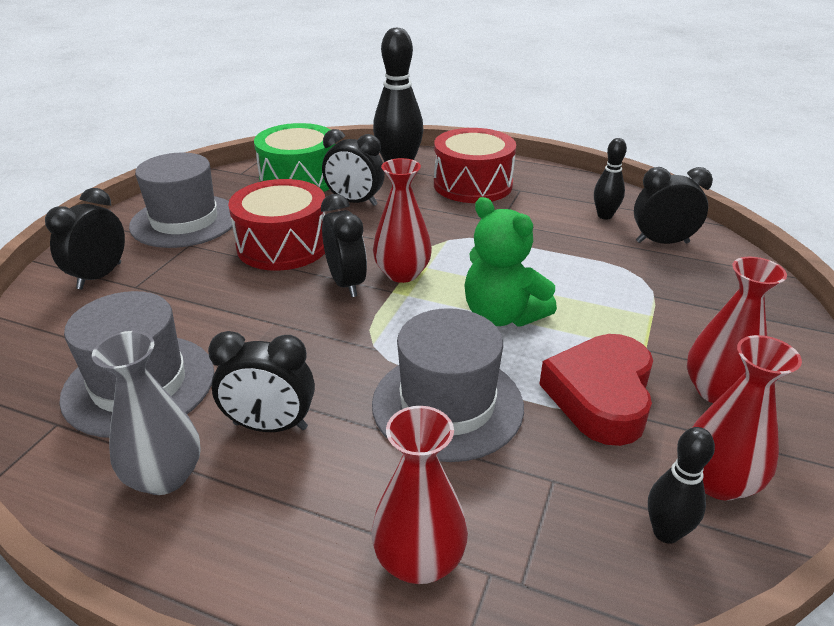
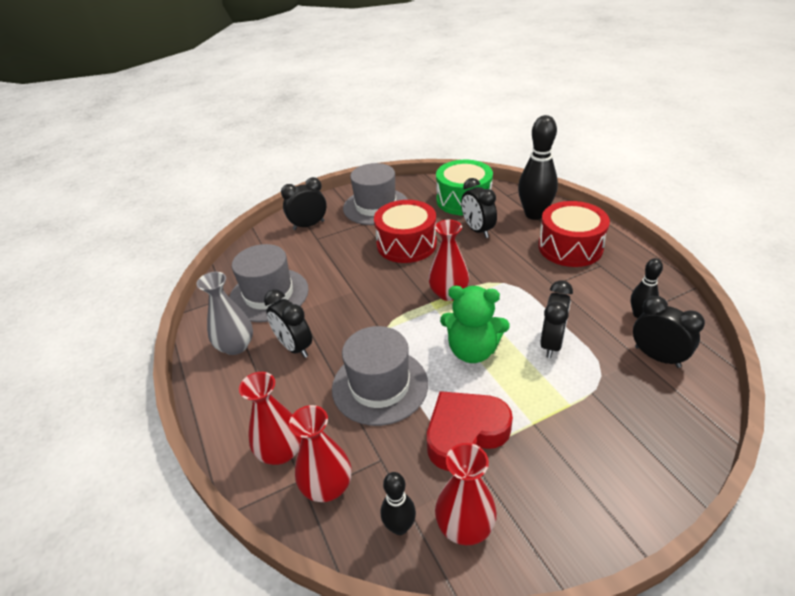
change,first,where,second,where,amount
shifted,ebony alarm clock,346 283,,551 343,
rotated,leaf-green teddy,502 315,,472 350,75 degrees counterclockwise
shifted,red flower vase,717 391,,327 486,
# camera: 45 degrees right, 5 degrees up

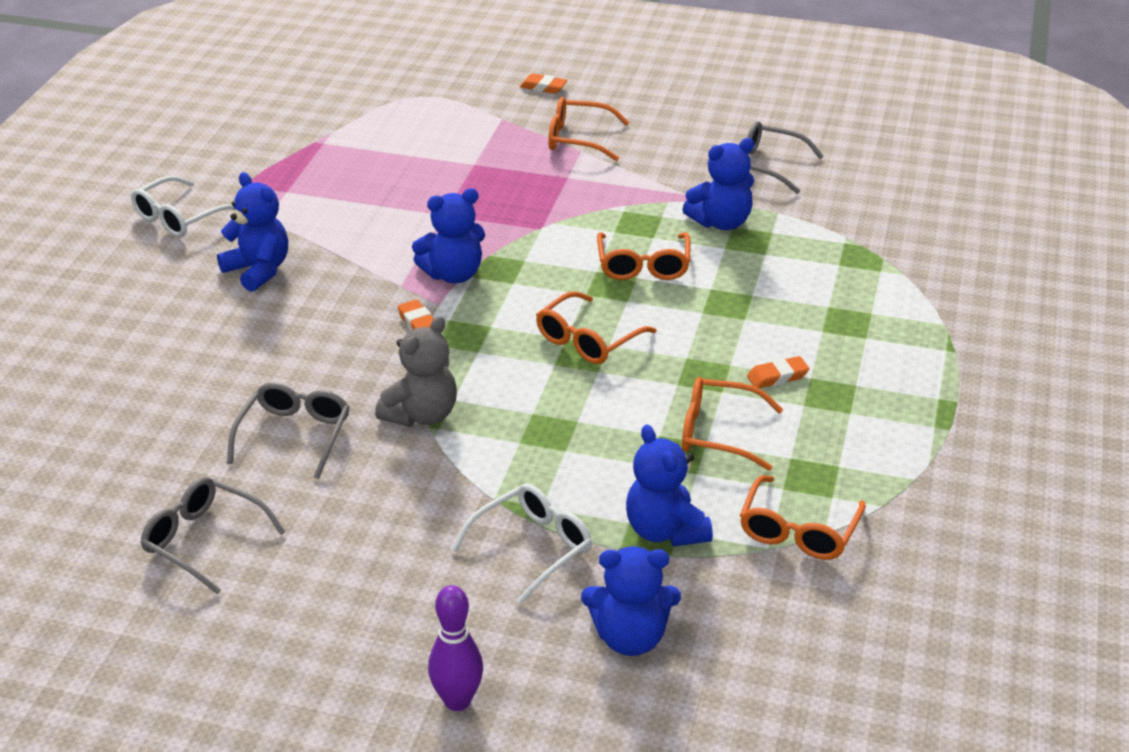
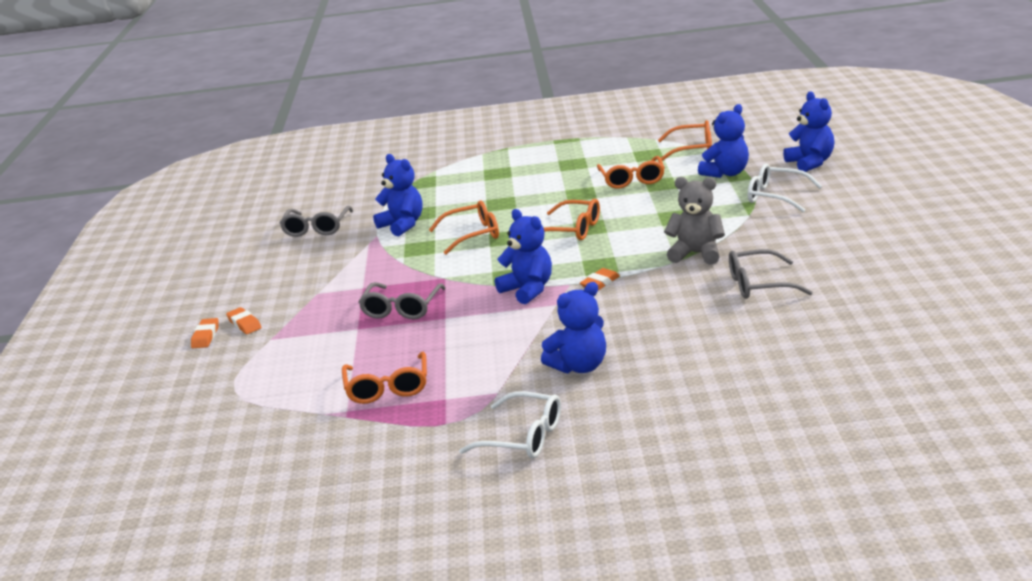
change,first,where,second,where,amount
shifted,ash-grey eyeglasses,204 541,,401 309,
rotated,blue teddy,258 270,,579 366,150 degrees counterclockwise
gone,royal purple bowling pin,457 701,,,
shifted,bright orange eyeglasses,578 139,,387 387,
shifted,bright orange pencil eraser,777 377,,244 324,
# camera: 105 degrees left, 10 degrees down

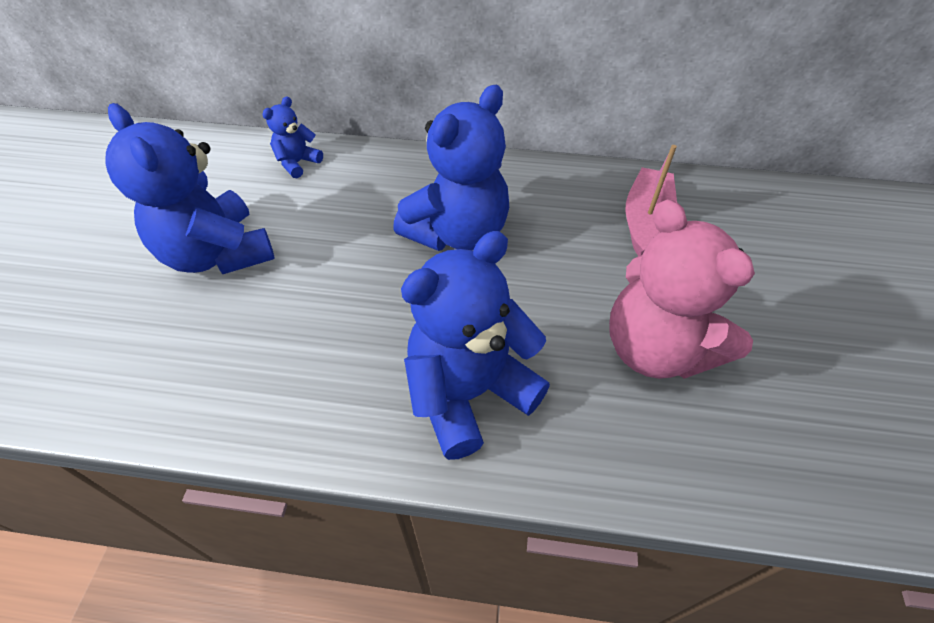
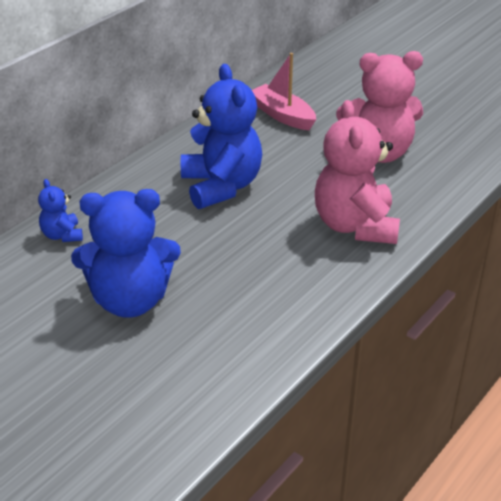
change,first,where,second,where,amount
repainted,blue teddy,469 392,rosy teddy,355 226,
# camera: 60 degrees left, 15 degrees down

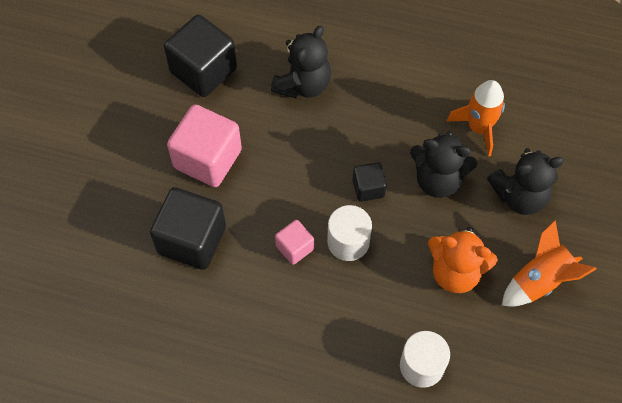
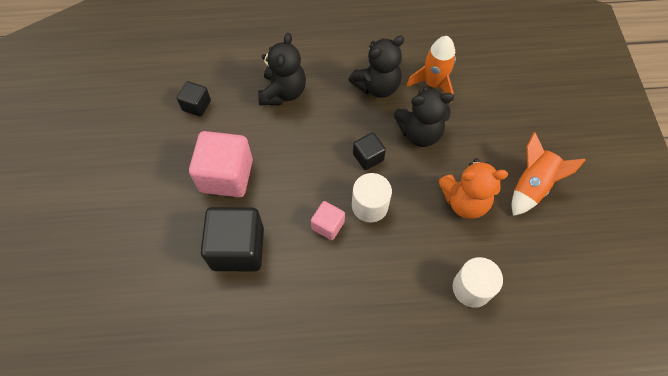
change,first,where,second,where,amount
scaled,ebony block,203 70,,196 105,x0.52
shifted,ebony teddy,519 196,,377 86,
# camera: 20 degrees left, 0 degrees up

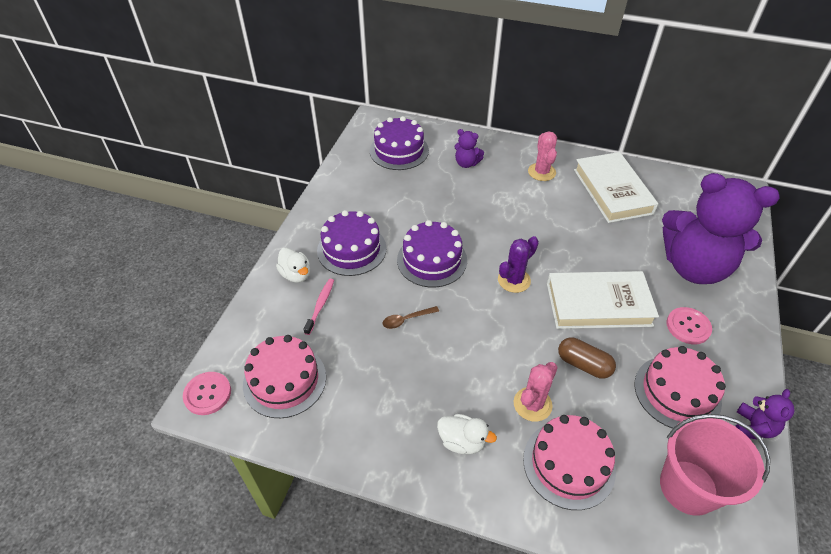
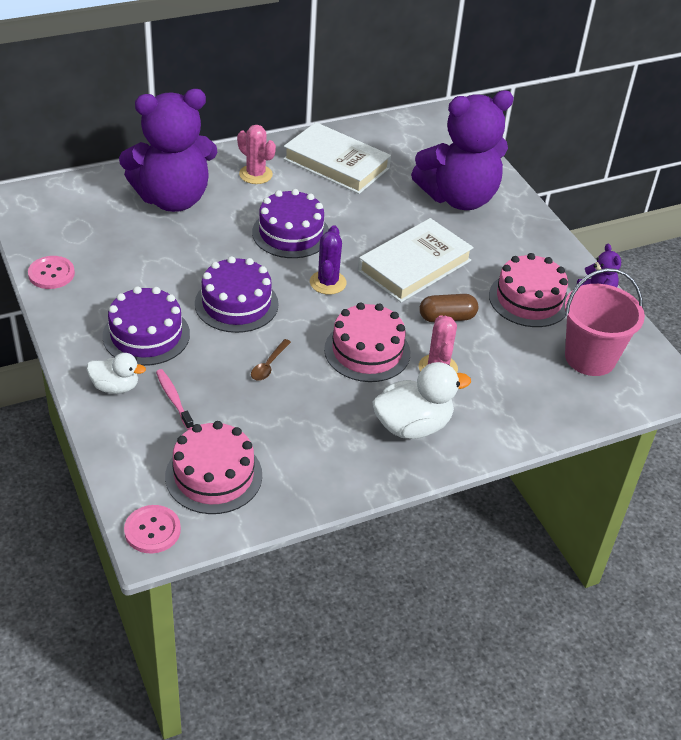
change,first,where,second,where,amount
shifted,royal purple cake,399 150,,291 233,
scaled,white duck,462 441,,413 426,x1.64
scaled,royal purple teddy,466 163,,173 199,x2.49
shifted,rosy cake,568 464,,367 351,
shifted,rosy button,688 326,,51 274,
# camera: 45 degrees left, 5 degrees down

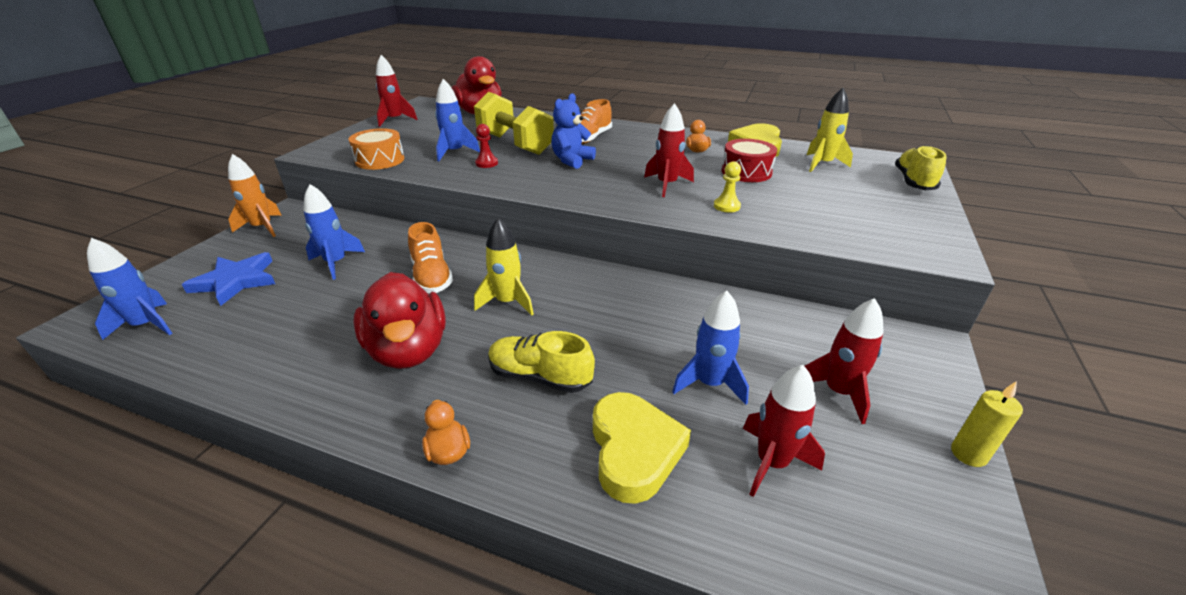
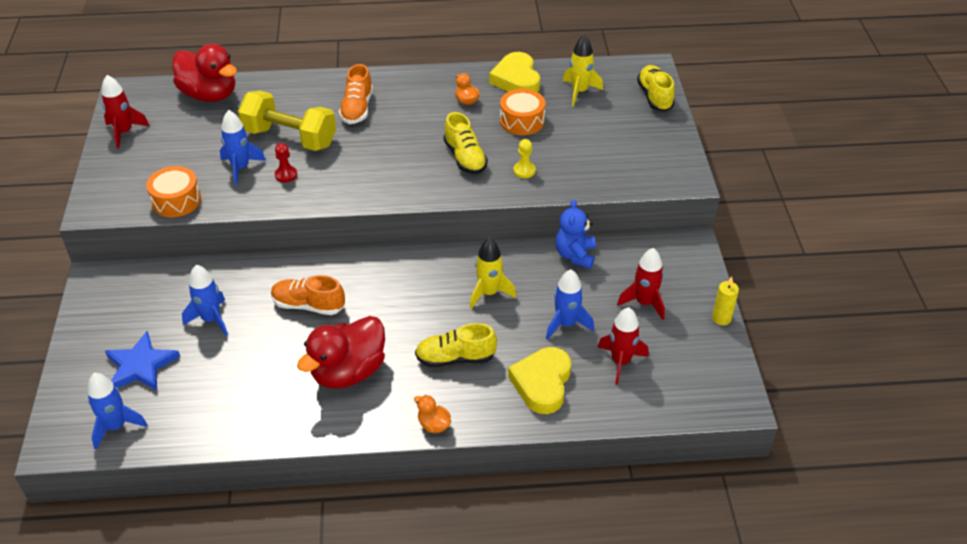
change,first,where,second,where,amount
gone,bright orange rocket,262 227,,,
rotated,red duck,408 350,,348 372,90 degrees clockwise
rotated,bright orange shoe,432 277,,308 305,150 degrees clockwise
shifted,golden rocket,507 302,,489 293,
shifted,blue teddy,572 160,,575 255,
rotated,golden heart shape,634 451,,542 383,135 degrees counterclockwise
swapped,red rocket,667 185,golden shoe,465 158,
repainted,red drum,746 172,bright orange drum,522 121,
# camera: 25 degrees left, 10 degrees up

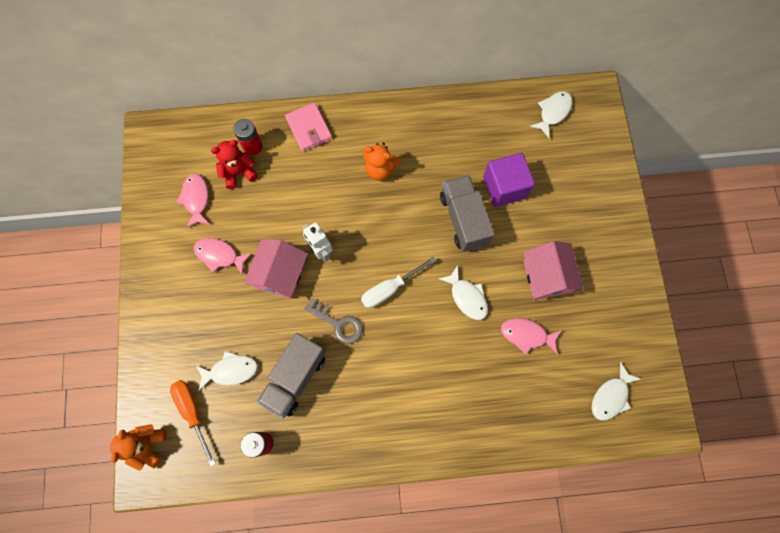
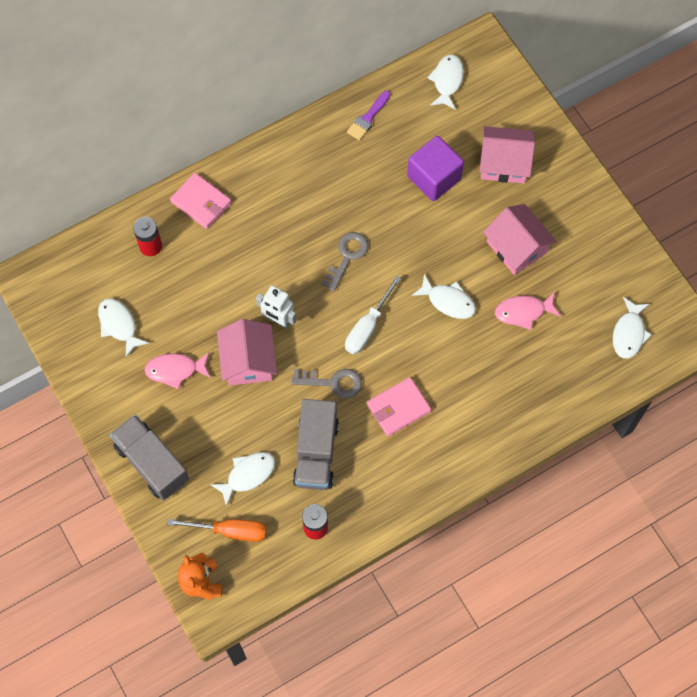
change,first,where,second,where,amount
rotated,bright orange screwdriver,193 412,,230 531,150 degrees clockwise
repainted,rosy toy fish,196 199,white toy fish,119 325,
gone,red teddy,239 172,,,
gone,bright orange teddy,380 169,,,
shifted,ash-grey lorry,464 219,,152 463,
new,,,ash-grey key,347 257,
new,,,royal purple brush,368 118,
new,,,rosy card wallet,398 408,
new,,,rosy toy house,504 163,
# camera: 25 degrees left, 5 degrees down

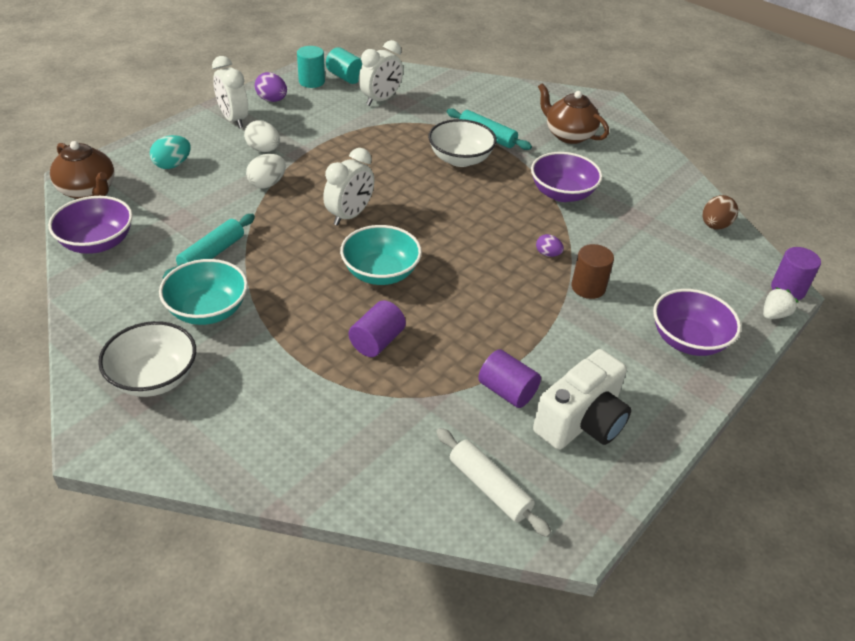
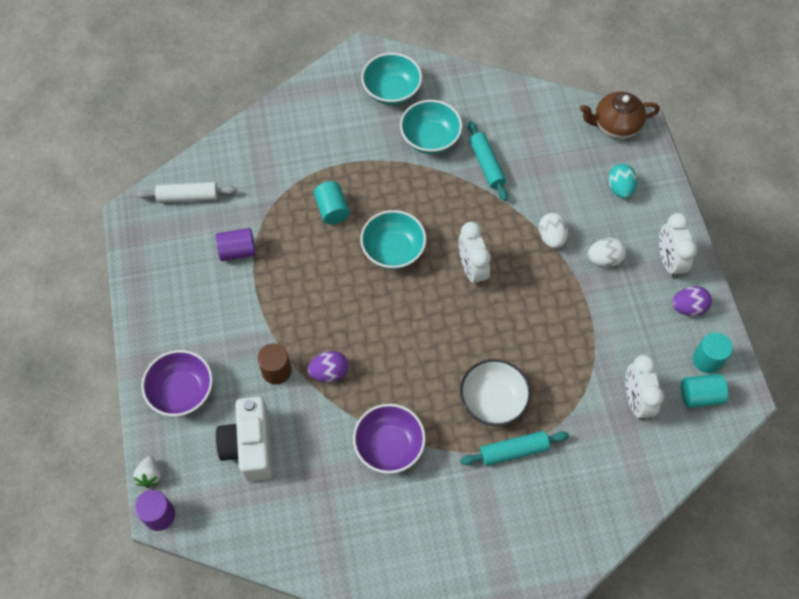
change,first,where,second,where,amount
gone,royal purple deep dish,97 243,,,
repainted,white deep dish,154 378,turquoise deep dish,391 91,
rotated,white alarm clock,233 119,,668 261,105 degrees counterclockwise
repainted,royal purple cylinder shape,377 341,turquoise cylinder shape,332 209,
shifted,white camera,581 422,,250 446,
scaled,royal purple toy egg,548 254,,329 372,x1.57
gone,russet china teapot,568 135,,,
gone,russet toy egg,714 226,,,
# camera: 130 degrees right, 20 degrees up

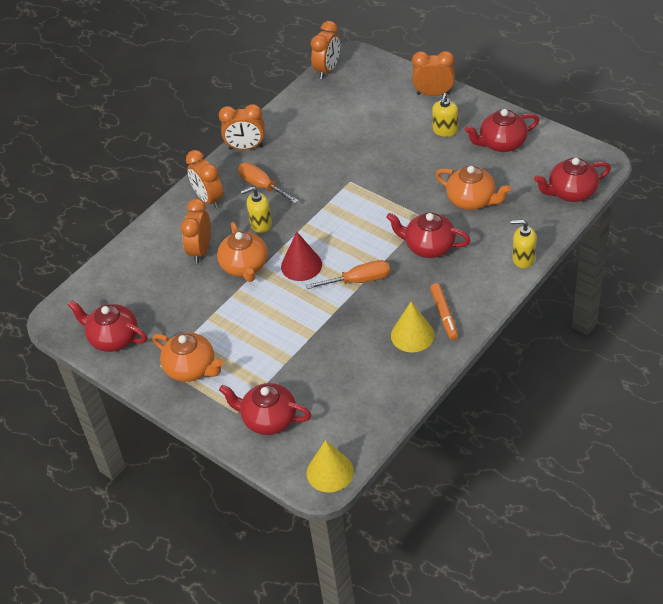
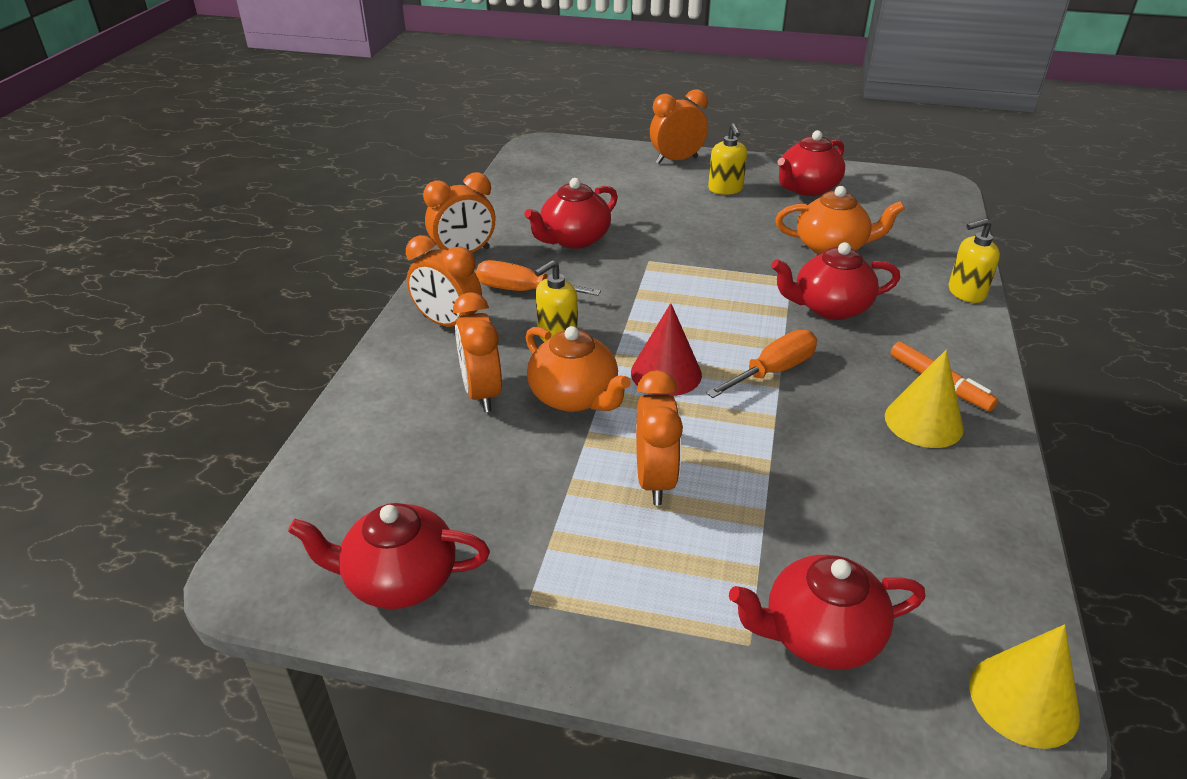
change,first,where,second,where,amount
gone,bright orange china teapot,191 368,,,
shifted,bright orange alarm clock,327 70,,655 480,
shifted,red china teapot,571 192,,574 239,
# camera: 30 degrees left, 10 degrees down

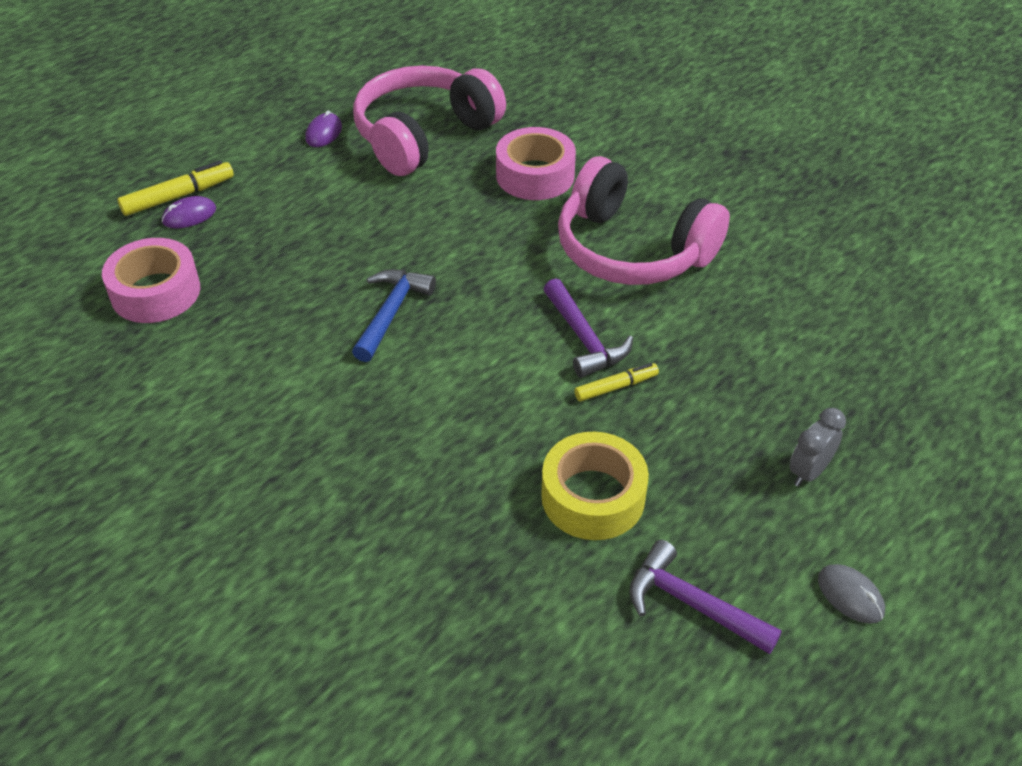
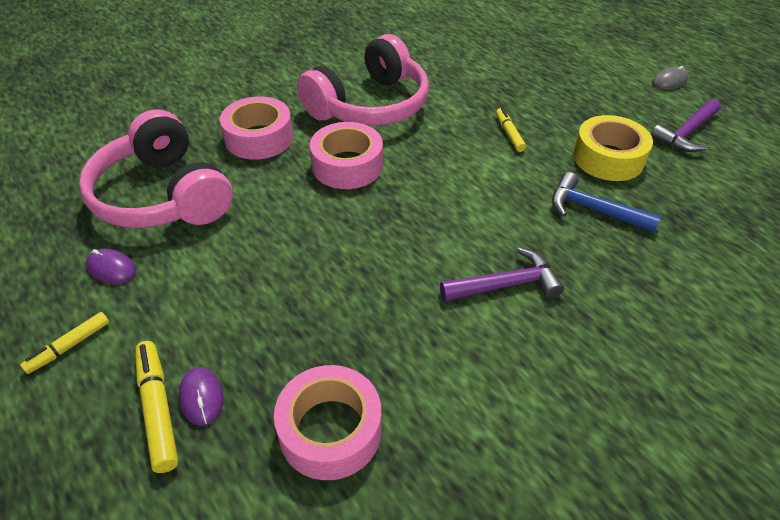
change,first,where,second,where,amount
shifted,blue carpenter's hammer,391 312,,593 210,
shifted,royal purple carpenter's hammer,584 339,,506 284,
gone,ash-grey alarm clock,808 472,,,
new,,,golden felt pen,69 347,
new,,,rosy tape,347 165,
# camera: 80 degrees left, 0 degrees up

